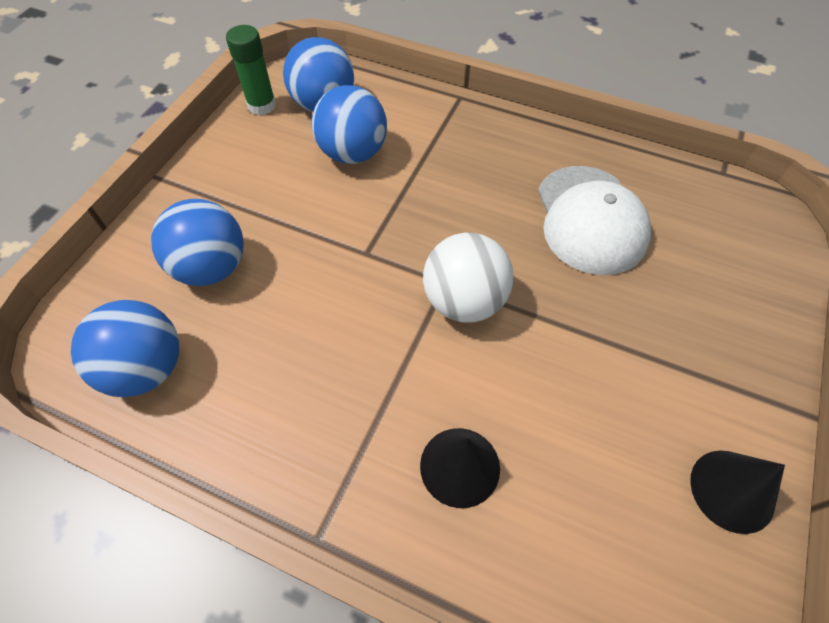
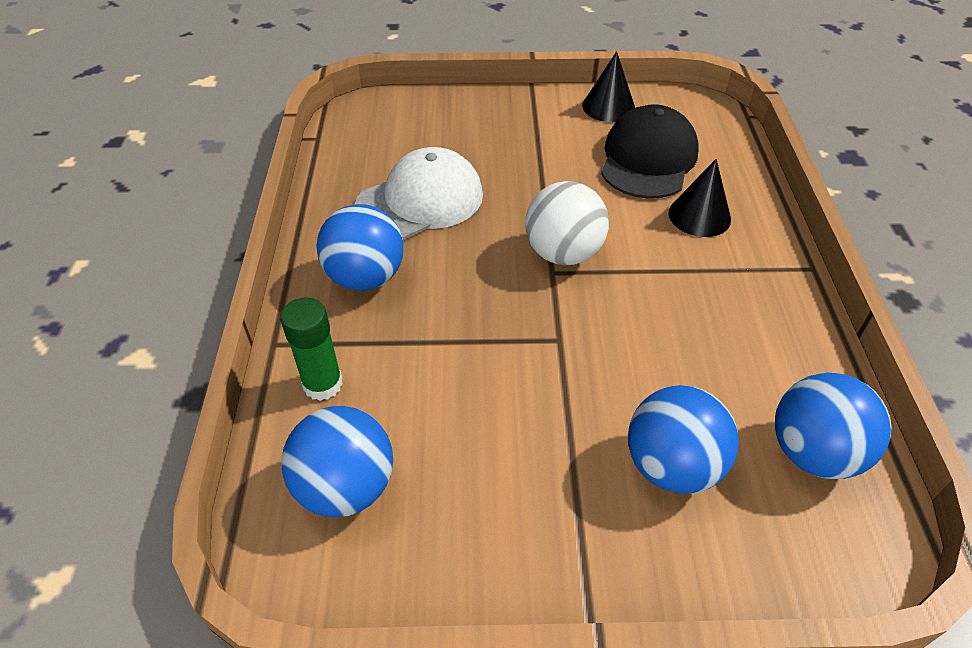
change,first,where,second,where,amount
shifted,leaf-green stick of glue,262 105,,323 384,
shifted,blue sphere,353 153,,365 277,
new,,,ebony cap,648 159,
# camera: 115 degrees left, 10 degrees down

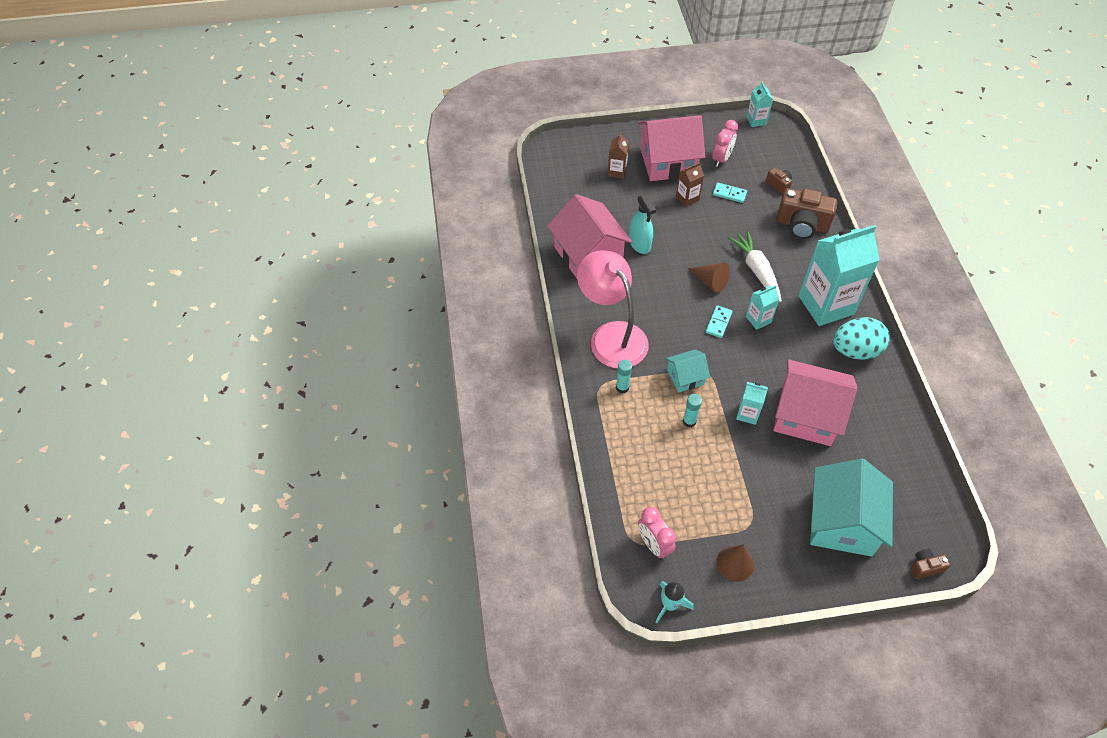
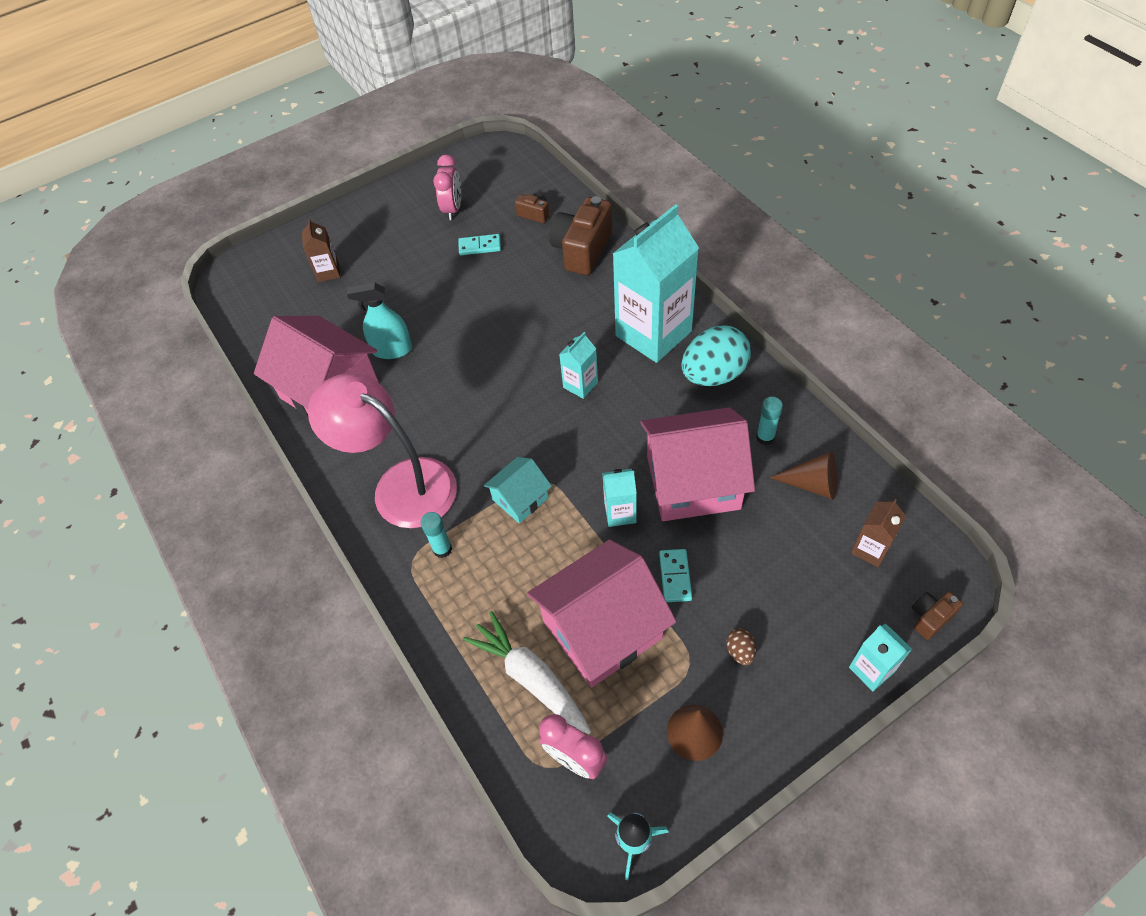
change,first,where,second,where,amount
rotated,turquoise spray bottle,640 244,,392 350,135 degrees clockwise
shifted,rosy toy house,668 162,,602 629,
shifted,russet carton,687 198,,870 549,
shifted,turquoise stick of glue,689 421,,765 437,
shifted,russet cone shape,710 281,,812 484,
shifted,turquoise domino tile,718 322,,675 576,
shifted,white toy carrot,756 270,,531 678,
shifted,turquoise carton,756 120,,871 669,
rotated,russet camera,802 225,,582 250,120 degrees clockwise
gone,turquoise toy house,842 522,,,
new,,,russet toy egg,740 651,
# camera: 20 degrees left, 0 degrees up

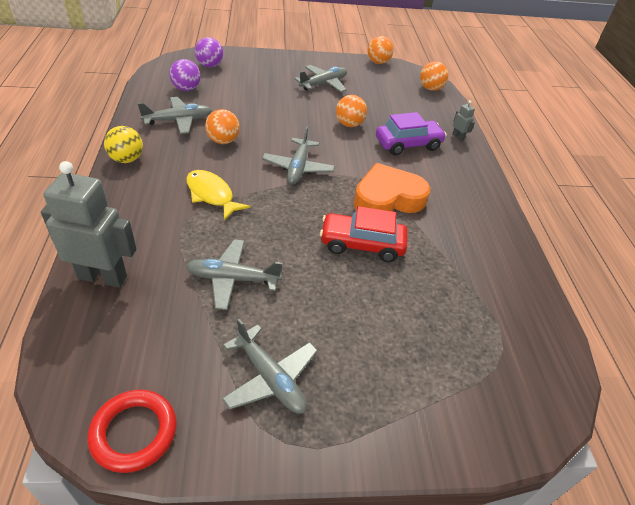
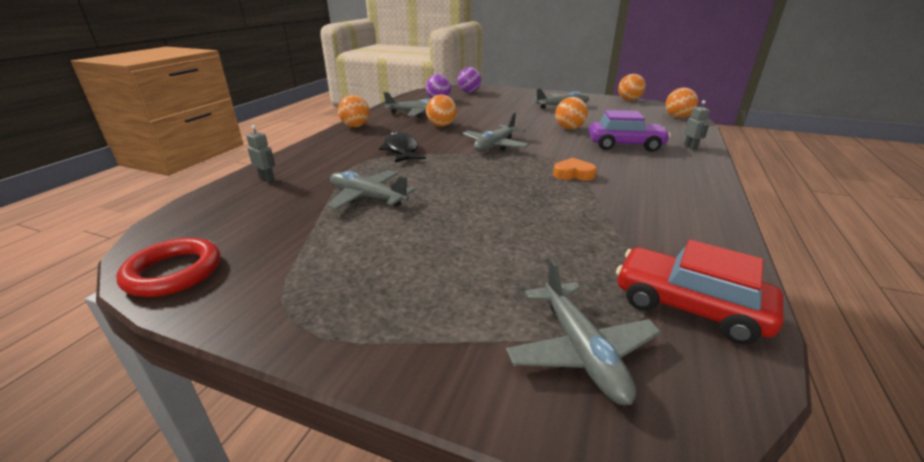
change,first,where,second,where,amount
scaled,ash-grey robot figure,103 277,,267 178,x0.43
repainted,golden sphere,127 159,bright orange sphere,355 126,
repainted,golden toy fish,211 195,ebony toy fish,401 150,
shifted,ash-grey aeroplane,270 378,,581 351,
shifted,red automobile,362 244,,688 307,
scaled,bright orange heart shape,387 198,,573 174,x0.49
# camera: 30 degrees right, 15 degrees down

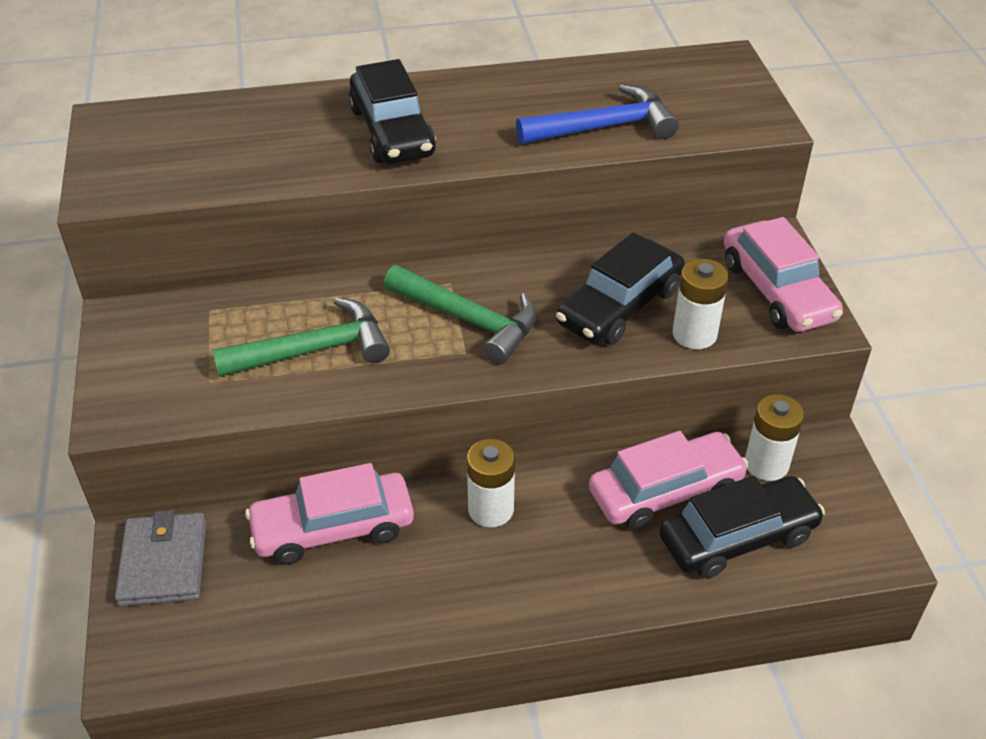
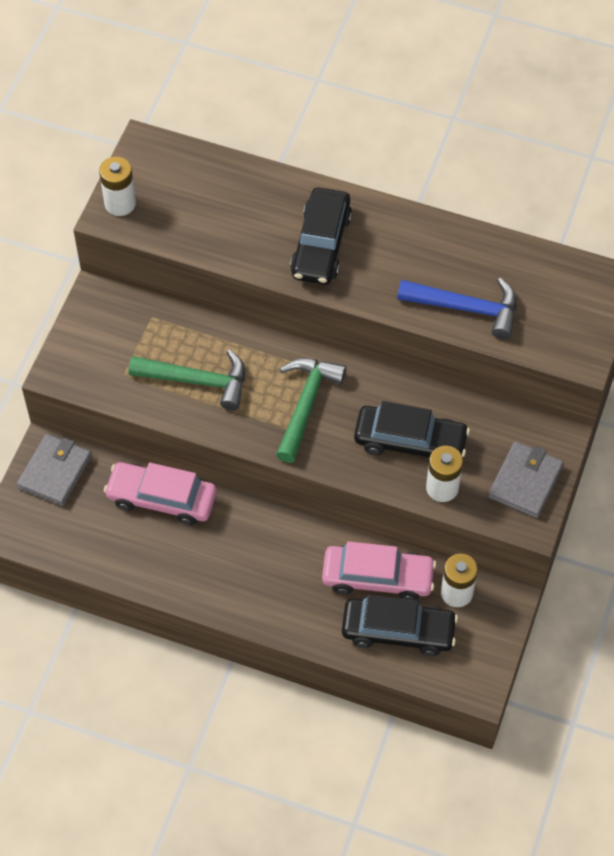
change,first,where,second,where,amount
rotated,leaf-green carpenter's hammer,468 320,,306 405,135 degrees counterclockwise
shifted,white AA battery,491 509,,120 203,
rotated,ebony automobile,619 306,,410 441,150 degrees counterclockwise
swapped,rosy automobile,777 291,ash-grey card wallet,525 482,
# camera: 30 degrees right, 15 degrees up

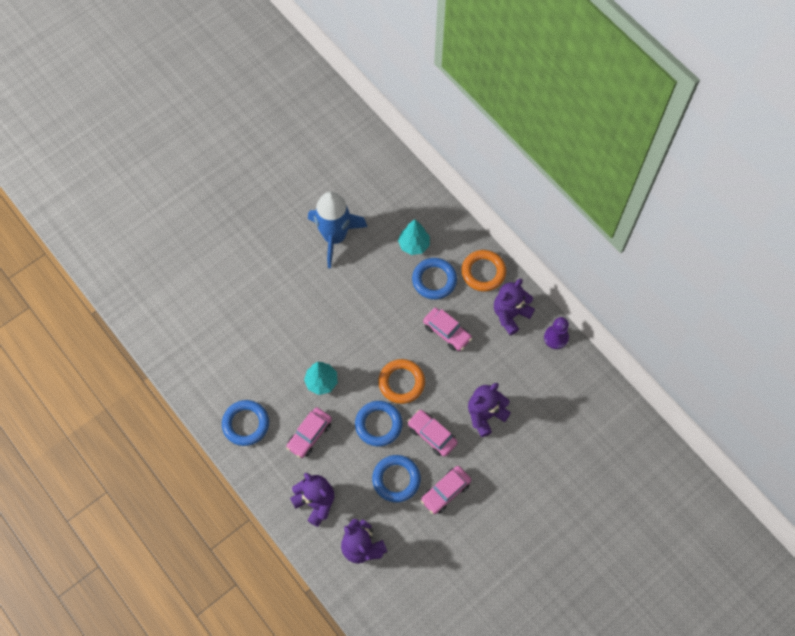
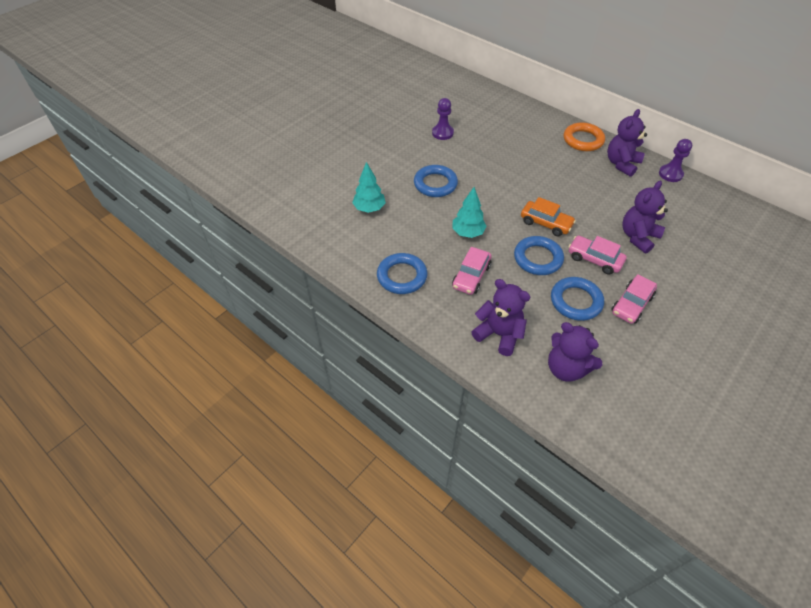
change,first,where,second,where,amount
swapped,blue rocket,335 237,royal purple pawn,442 133,
swapped,bright orange torus,401 382,bright orange automobile,546 223,
shifted,turquoise toy tree,414 245,,369 208,
shifted,blue torus,434 280,,435 184,
gone,rosy automobile,447 332,,,
# camera: 10 degrees left, 15 degrees down

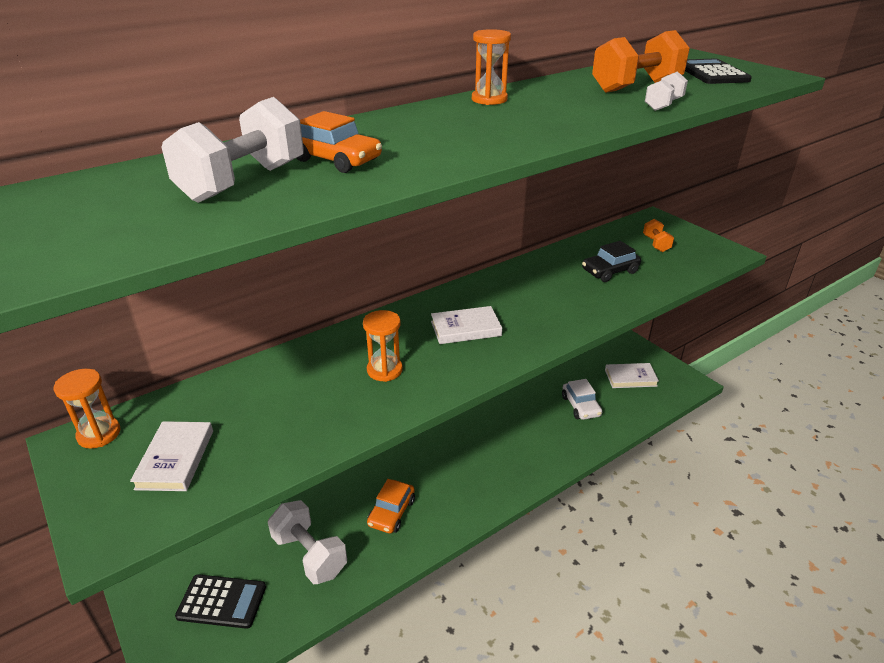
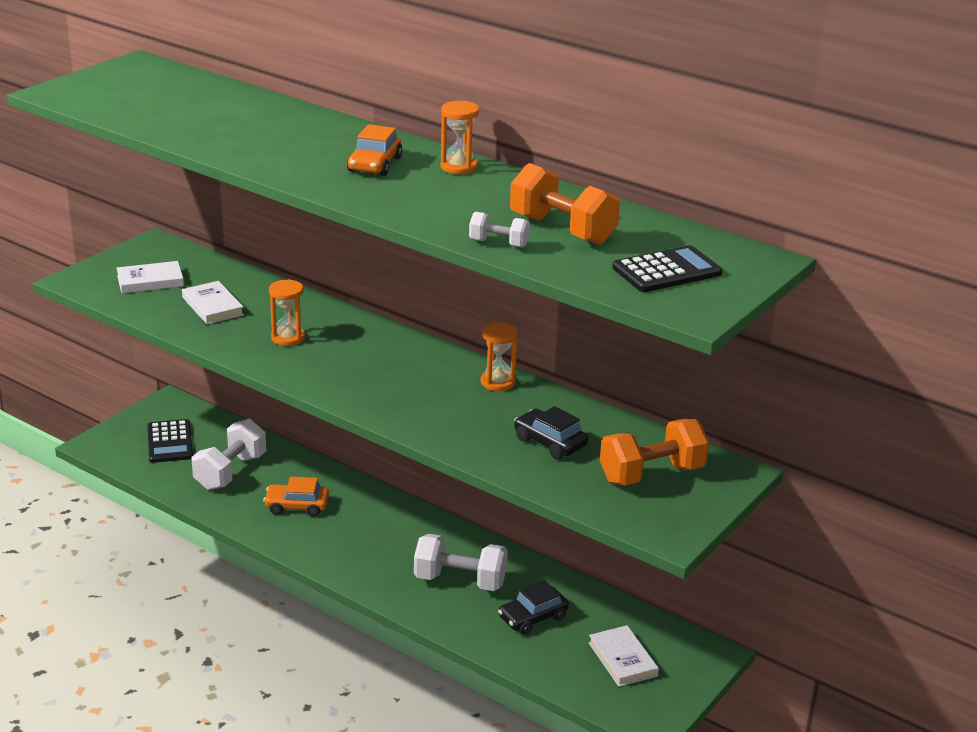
change,first,where,second,where,amount
shifted,bright orange sandglass,99 434,,497 382,
shifted,white hand weight,243 182,,460 581,
shifted,bright orange automobile,337 160,,375 164,
shifted,white hardback,466 329,,212 306,
repainted,white automobile,581 406,ebony automobile,533 617,
scaled,bright orange hand weight,656 244,,652 474,x1.90
# camera: 70 degrees right, 5 degrees down

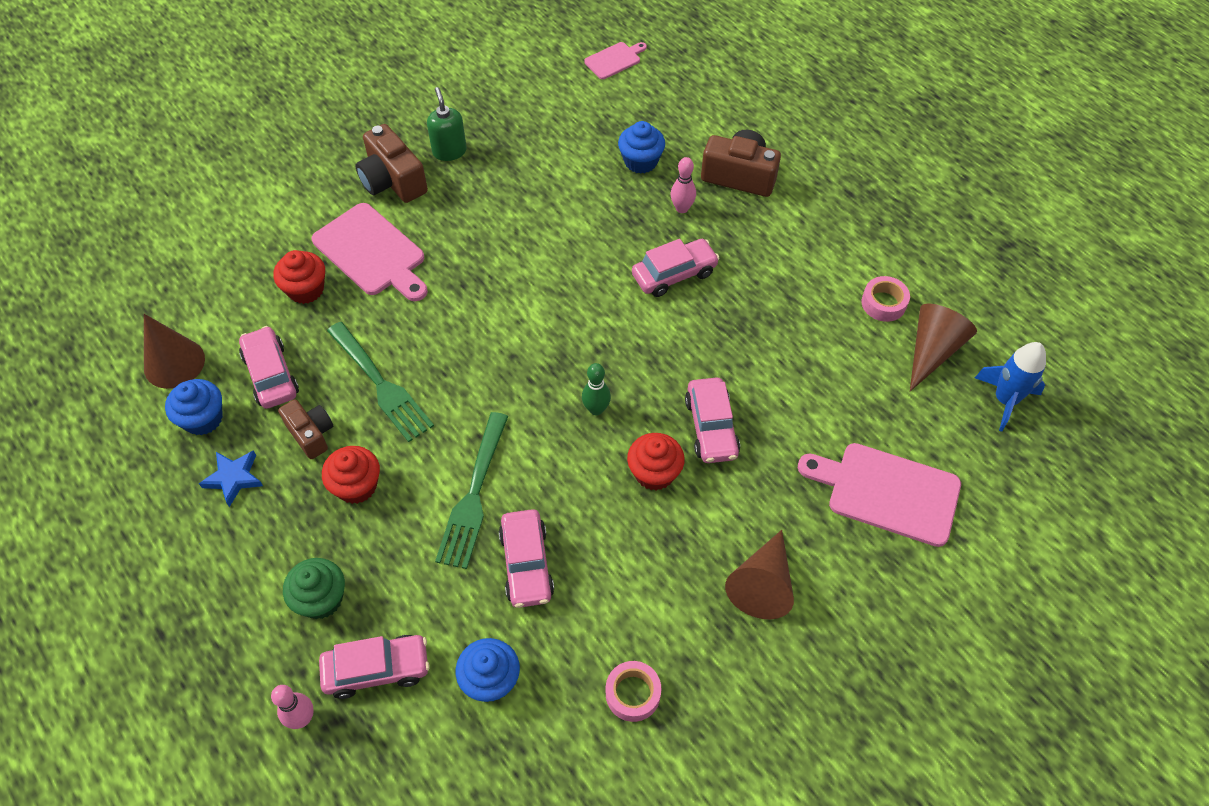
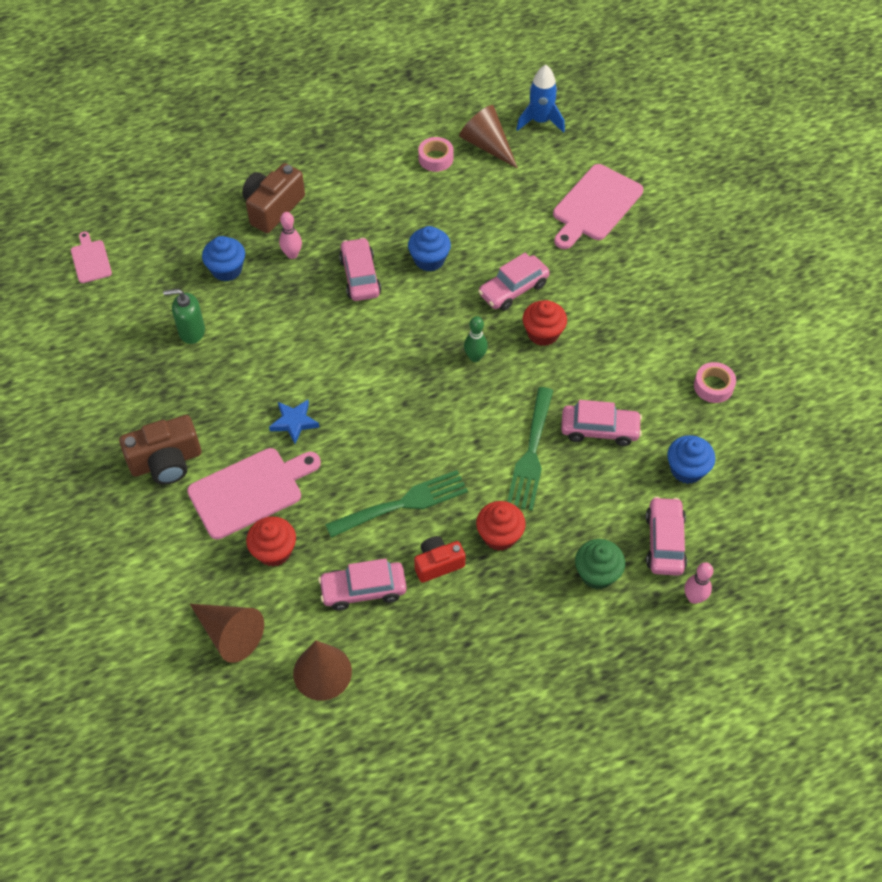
change,first,where,second,where,amount
shifted,blue cupcake,203 419,,429 260,
shifted,blue five-pointed star,233 478,,294 422,
repainted,russet camera,311 434,red camera,438 564,
shifted,leaf-green soap pump,449 151,,191 331,
rotated,leaf-green table fork,474 496,,531 454,75 degrees clockwise
rotated,rosy automobile,711 427,,513 289,135 degrees clockwise
shifted,russet cone shape,762 584,,230 634,
# camera: 75 degrees left, 0 degrees up

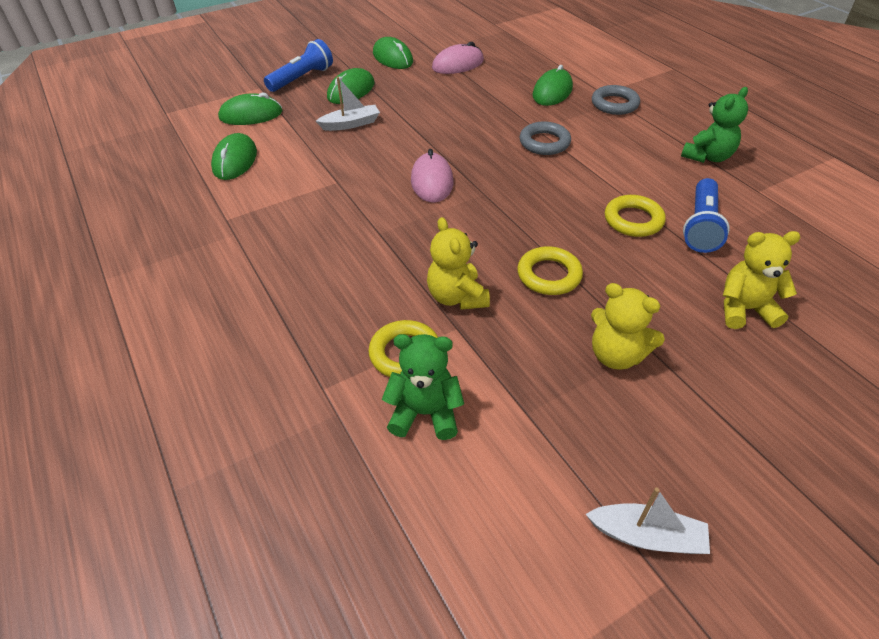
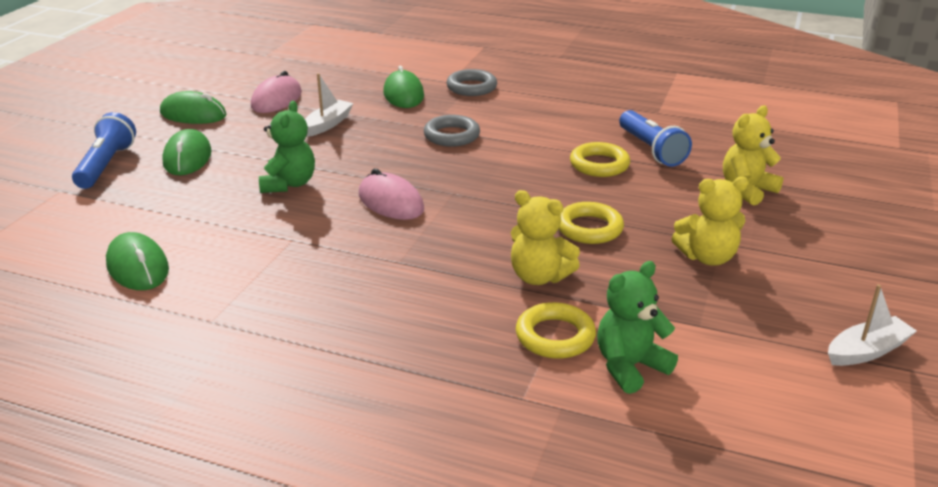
change,first,where,second,where,amount
gone,leaf-green computer mouse,251 115,,,
shifted,white toy boat,351 124,,327 124,
shifted,leaf-green teddy,707 157,,289 184,
# camera: 40 degrees left, 15 degrees down

